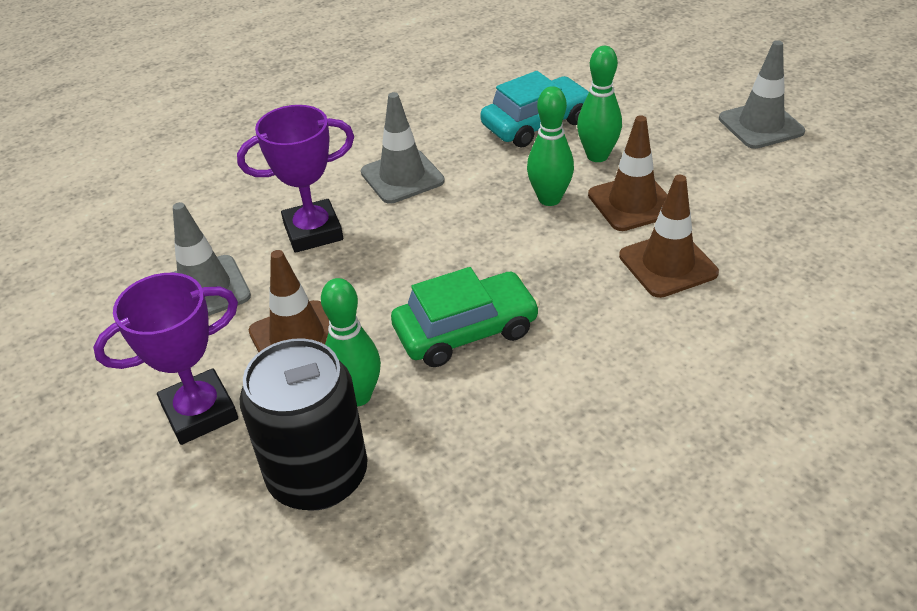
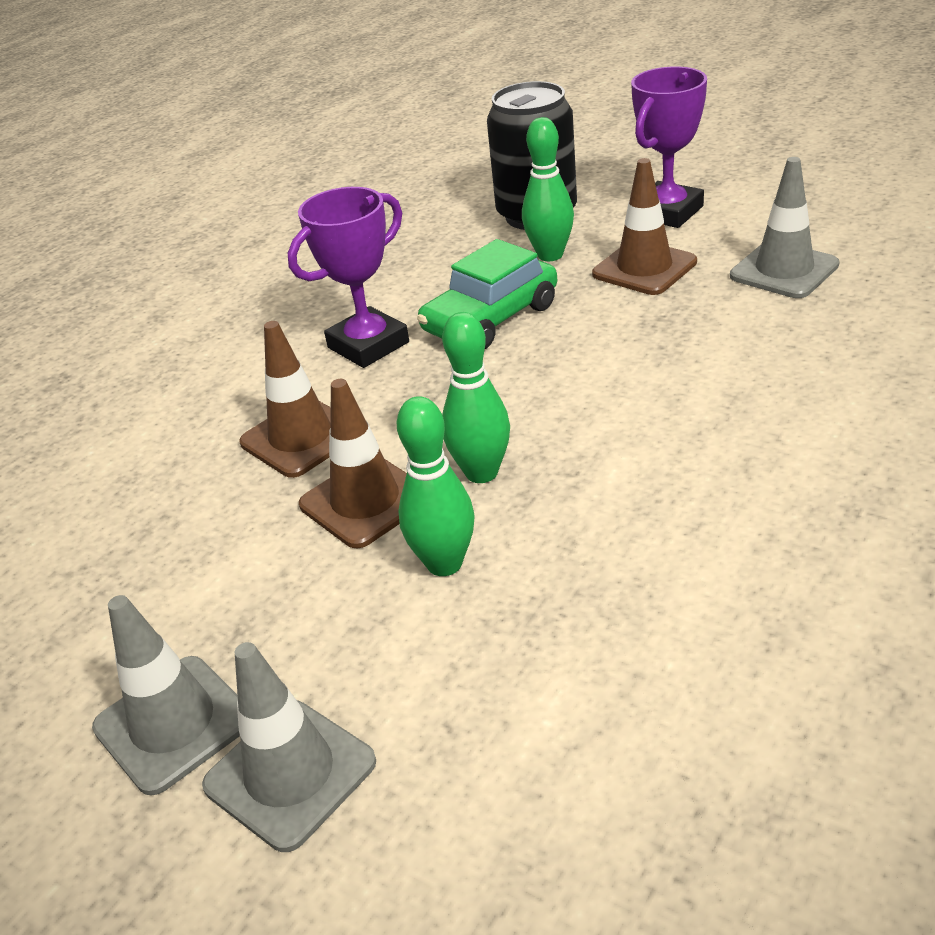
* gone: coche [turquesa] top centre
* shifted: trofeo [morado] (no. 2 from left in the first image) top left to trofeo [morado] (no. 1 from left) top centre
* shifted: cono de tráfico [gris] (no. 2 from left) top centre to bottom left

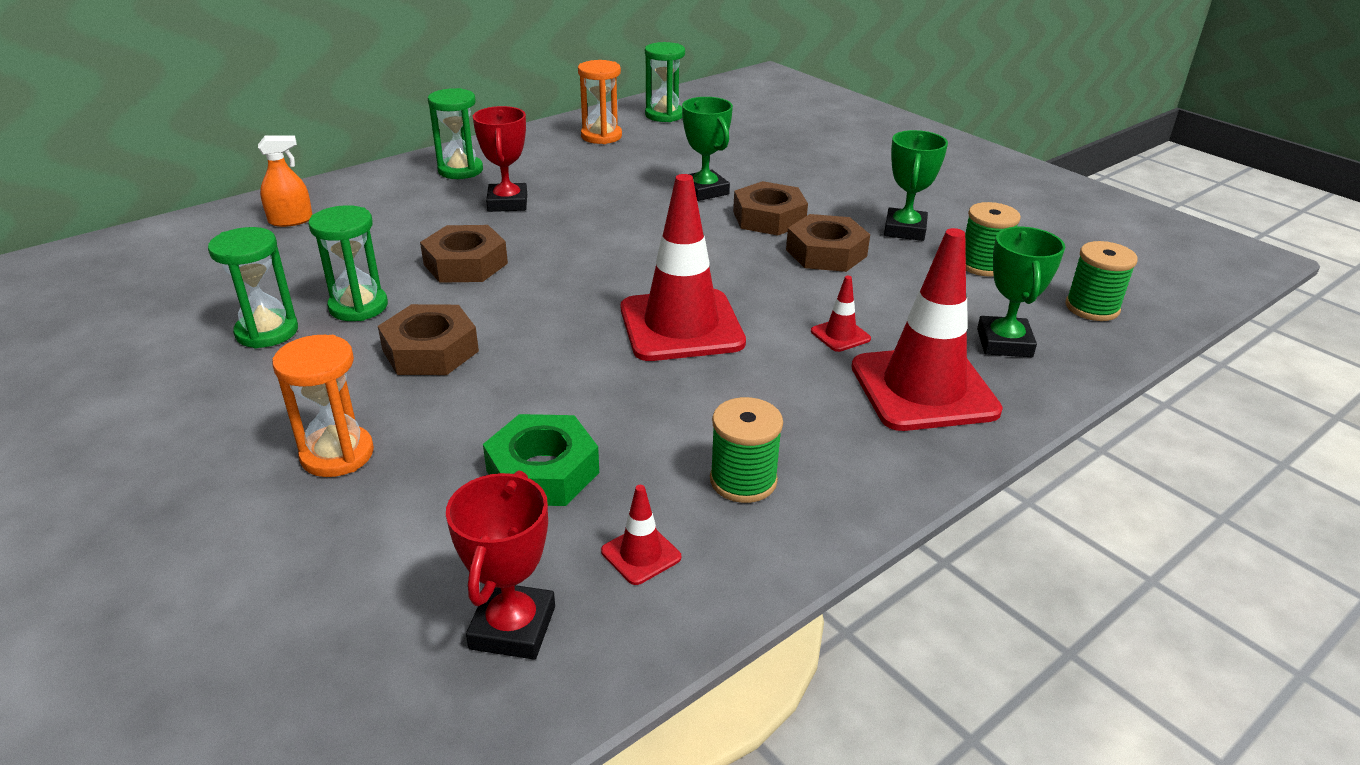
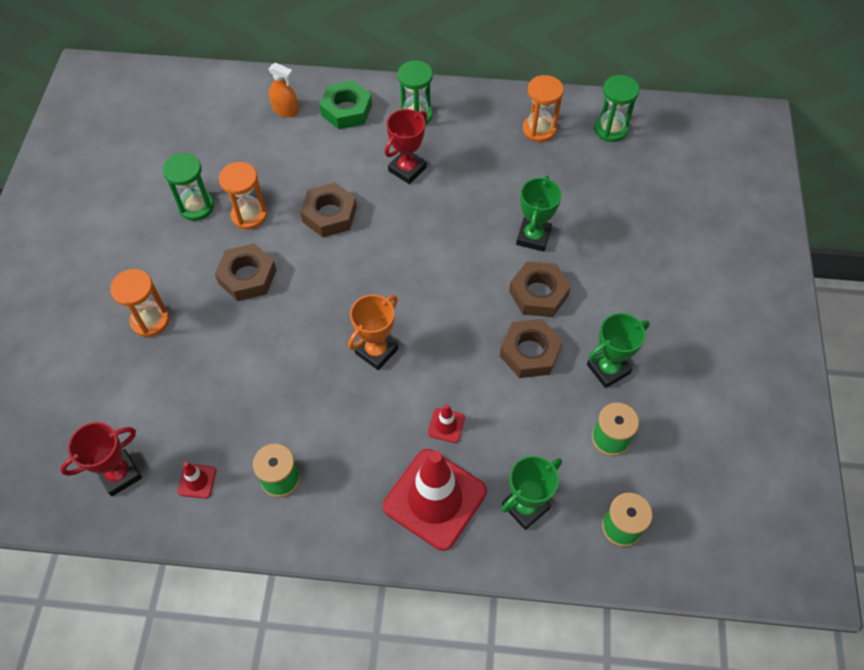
* shifted: tuerca [verde] centre to top centre
* swapped: cono de tráfico [rojo] (no. 2 from left) centre to trofeo [naranja] centre
* repainted: reloj de arena [verde] (no. 2 from left) middle left to reloj de arena [naranja] (no. 2 from left) top left

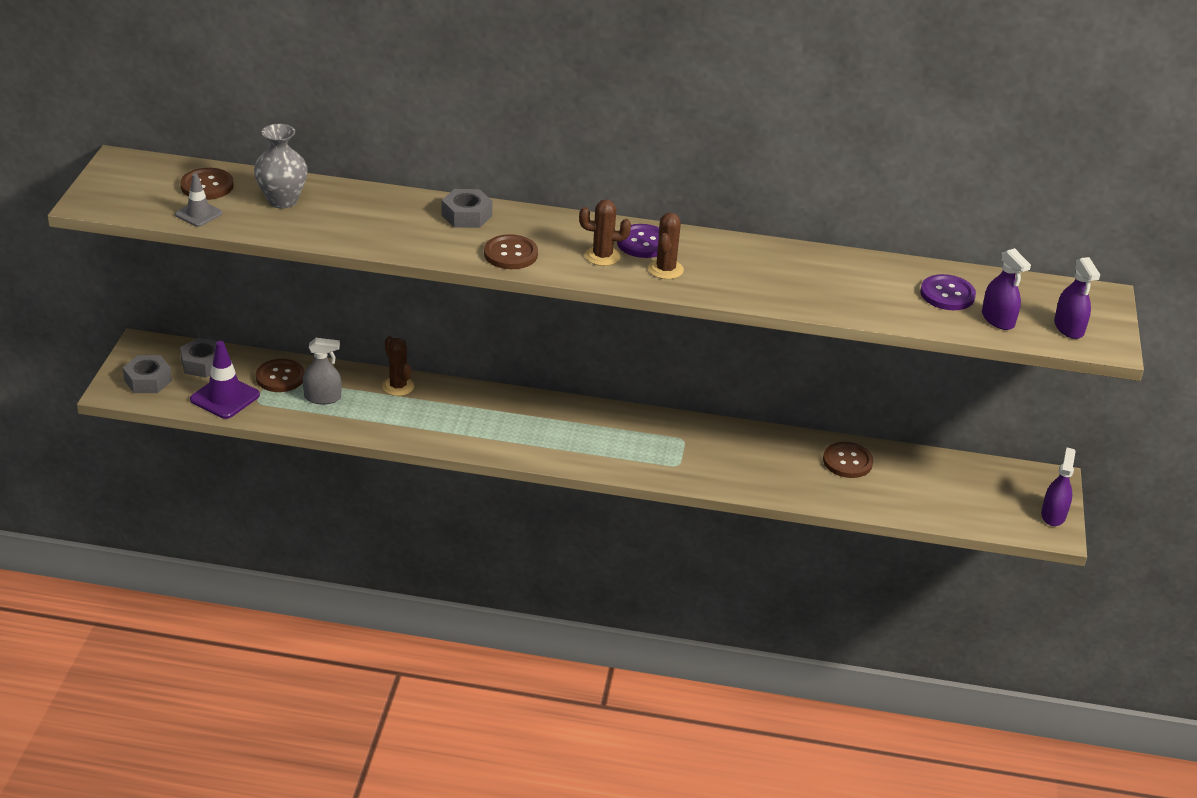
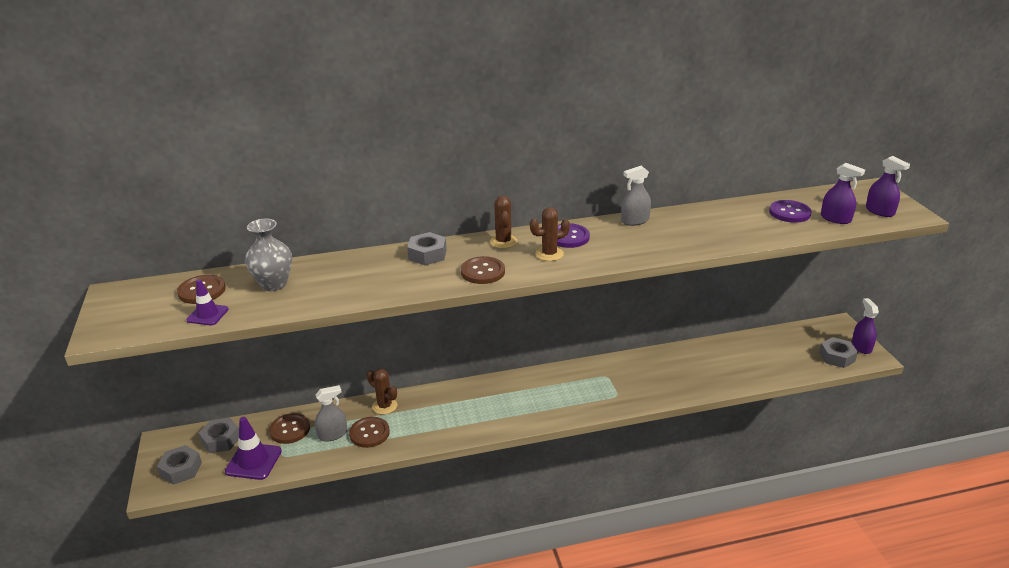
* new: pulverizador [gris] (no. 2 from left) centre
* new: tuerca [gris] (no. 4 from left) middle right
* shifted: cactus [marrón] (no. 3 from left in the first image) top centre to cactus [marrón] (no. 2 from left) centre
* shifted: botón [marrón] (no. 4 from left in the first image) middle right to botón [marrón] (no. 3 from left) bottom centre
* repainted: cono de tráfico [gris] top left to cono de tráfico [morado] (no. 1 from left) middle left

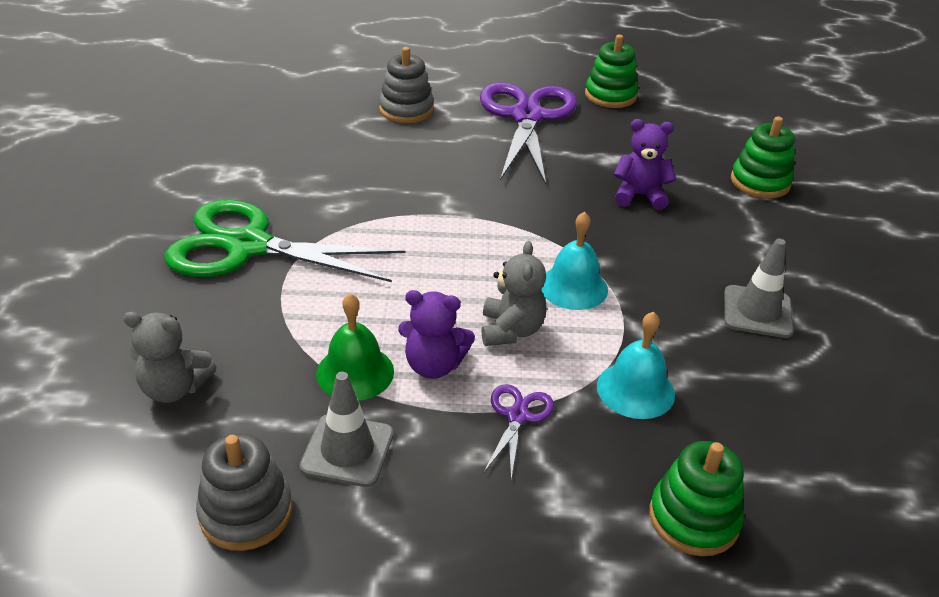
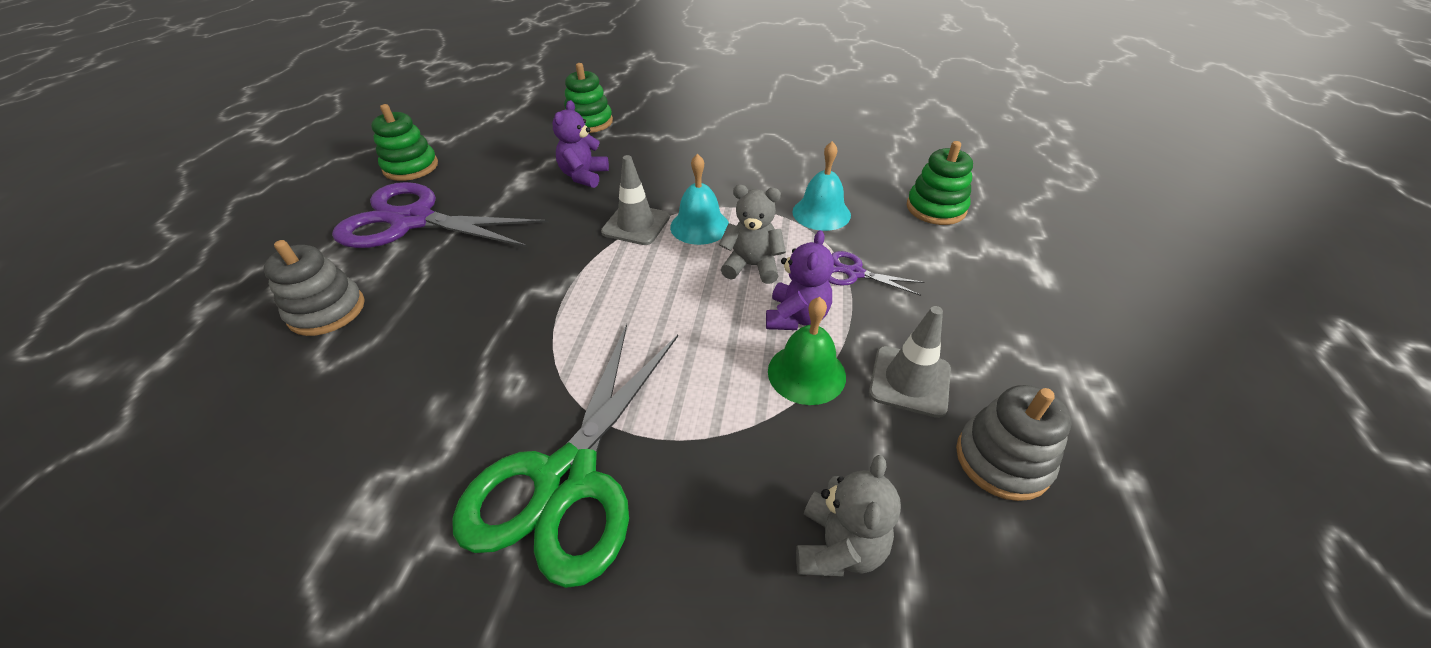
* shifted: cono de tráfico [gris] (no. 2 from left in the first image) middle right to cono de tráfico [gris] (no. 1 from left) top centre

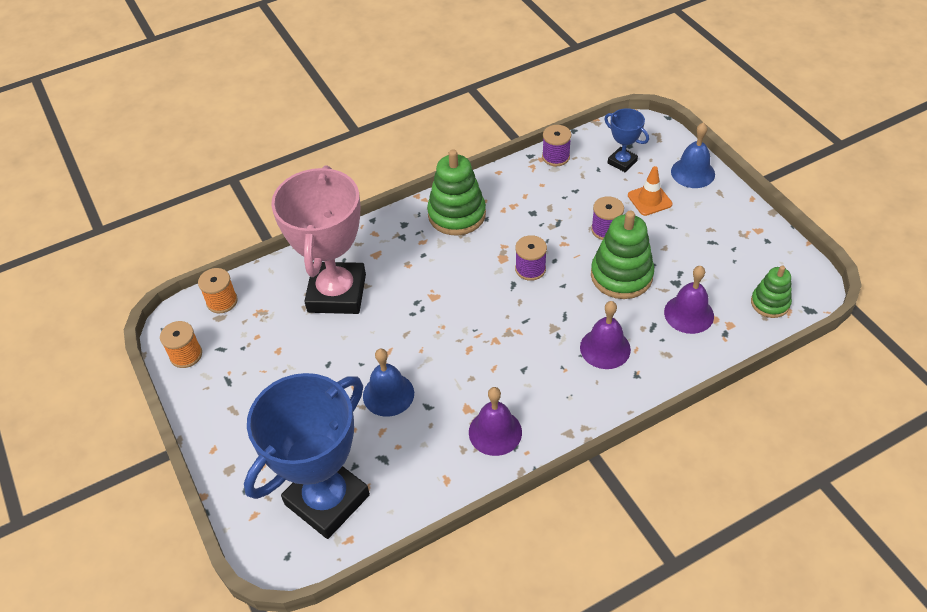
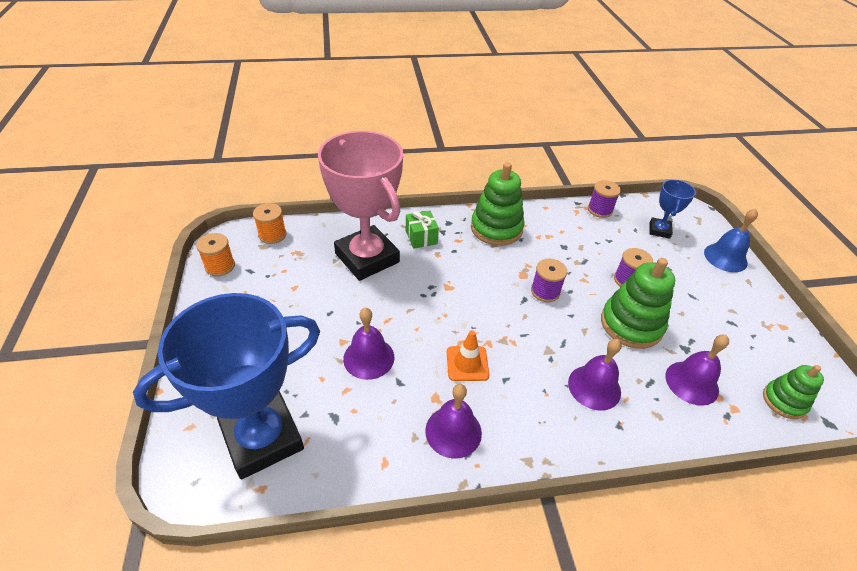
* new: regalo [verde] centre
* shifted: cono de tráfico [naranja] top right to centre
* repainted: campana [azul] (no. 1 from left) centre to campana [morado] (no. 1 from left) centre
* rotated: trofeo [rosa] centre = centre 60 degrees counterclockwise
* rotated: trofeo [azul] (no. 2 from left) top right = middle right 45 degrees clockwise

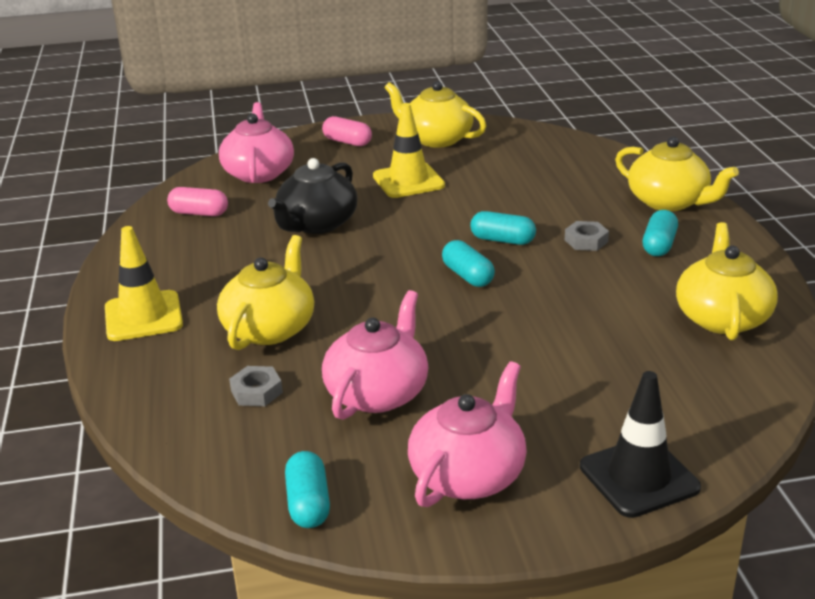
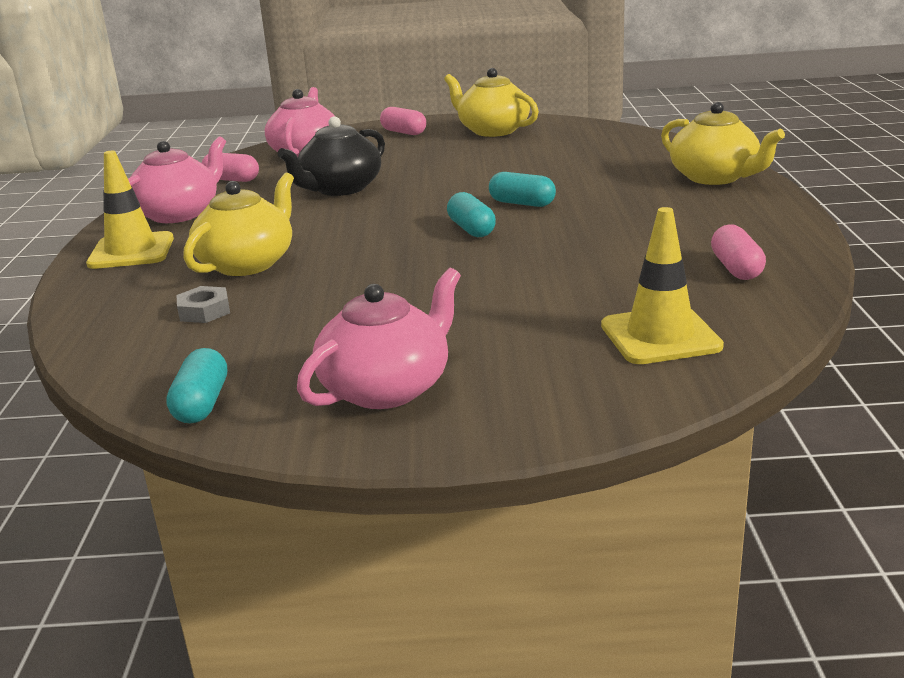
* gone: tuerca [gris] (no. 2 from left) middle right
* gone: cono de tráfico [negro] bottom right
* gone: cápsula [turquesa] (no. 4 from left) middle right
* shifted: tetera [rosa] (no. 2 from left in the first image) centre to tetera [rosa] (no. 1 from left) top left
* shifted: cono de tráfico [amarillo] (no. 2 from left) top centre to middle right
* swapped: tetera [amarillo] (no. 4 from left) middle right to cápsula [rosa] (no. 3 from left) middle right

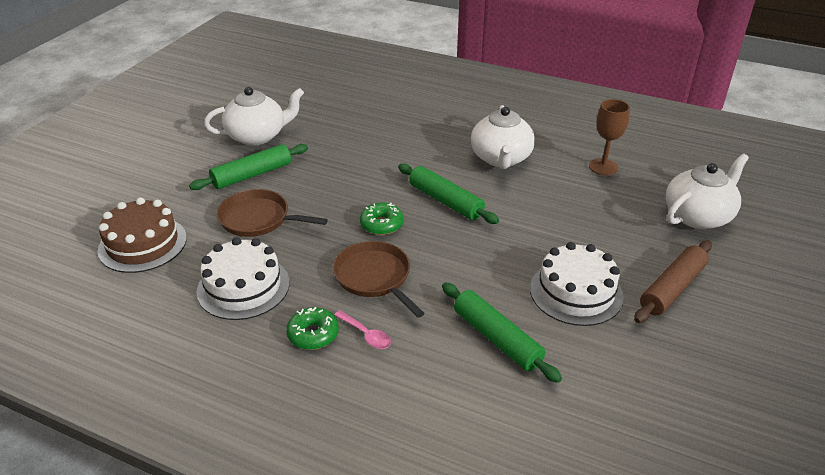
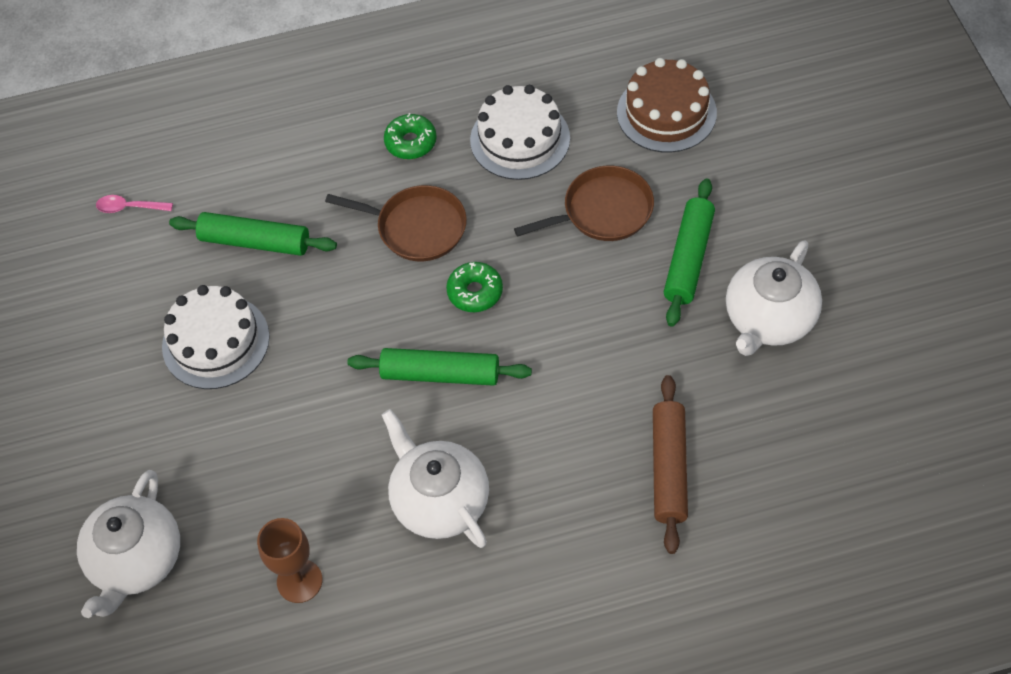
* shifted: cuchara [rosa] bottom centre to top left
* shifted: rodillo [marrón] middle right to bottom centre

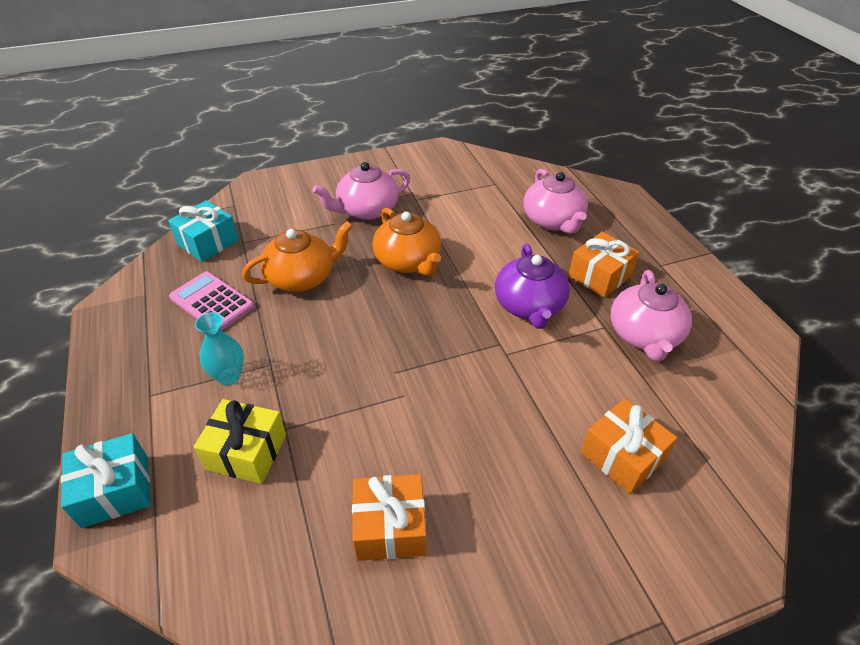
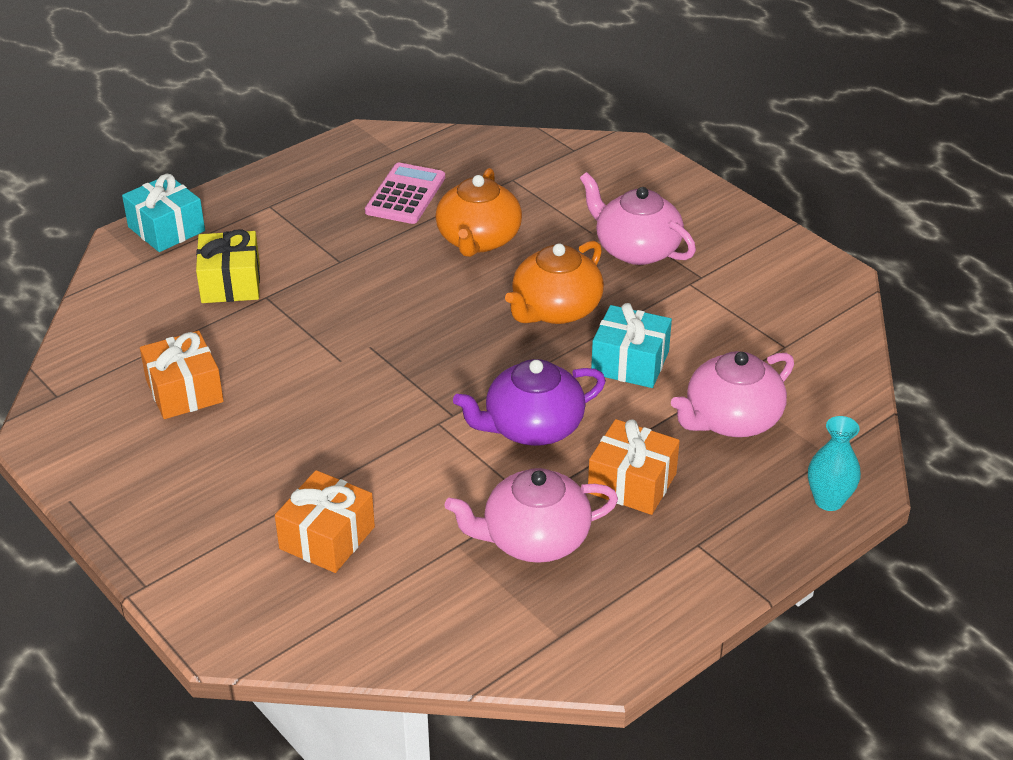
* shifted: regalo [turquesa] (no. 2 from left) middle left to centre
* shifted: florero [turquesa] middle left to middle right
* rotated: tetera [naranja] (no. 1 from left) centre = top centre 60 degrees clockwise

